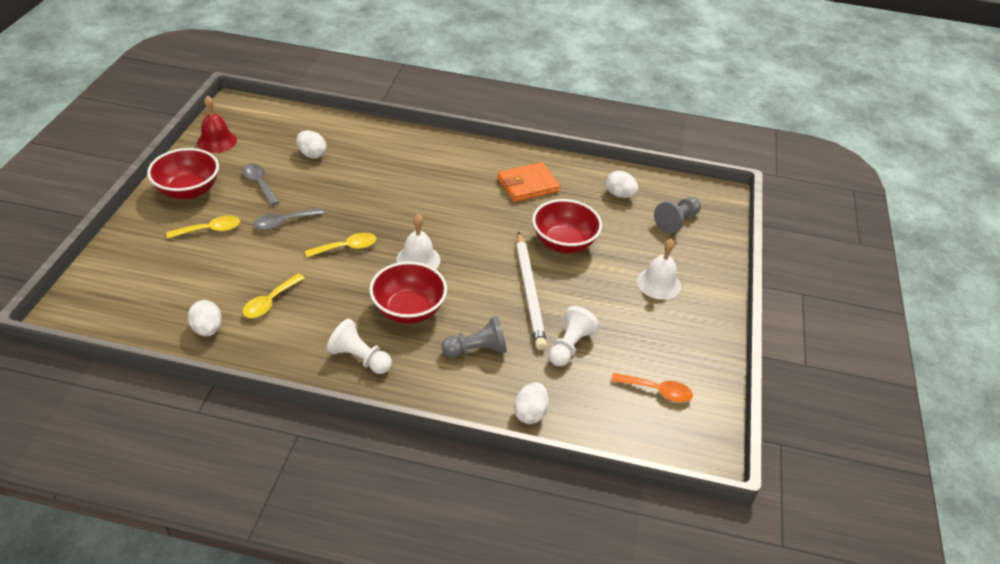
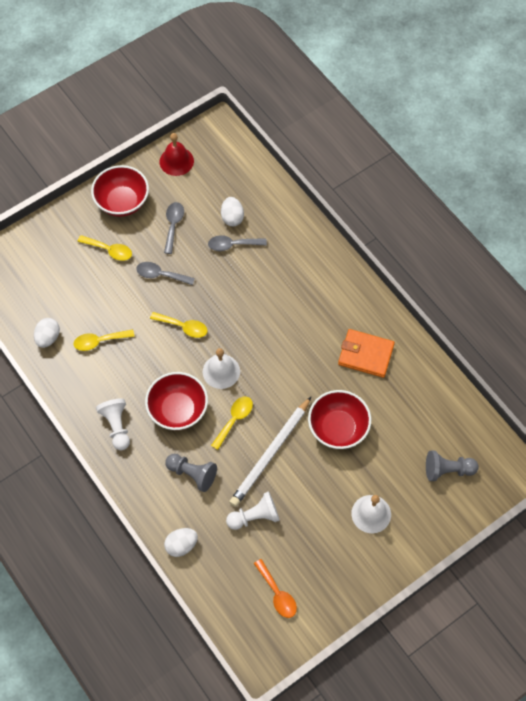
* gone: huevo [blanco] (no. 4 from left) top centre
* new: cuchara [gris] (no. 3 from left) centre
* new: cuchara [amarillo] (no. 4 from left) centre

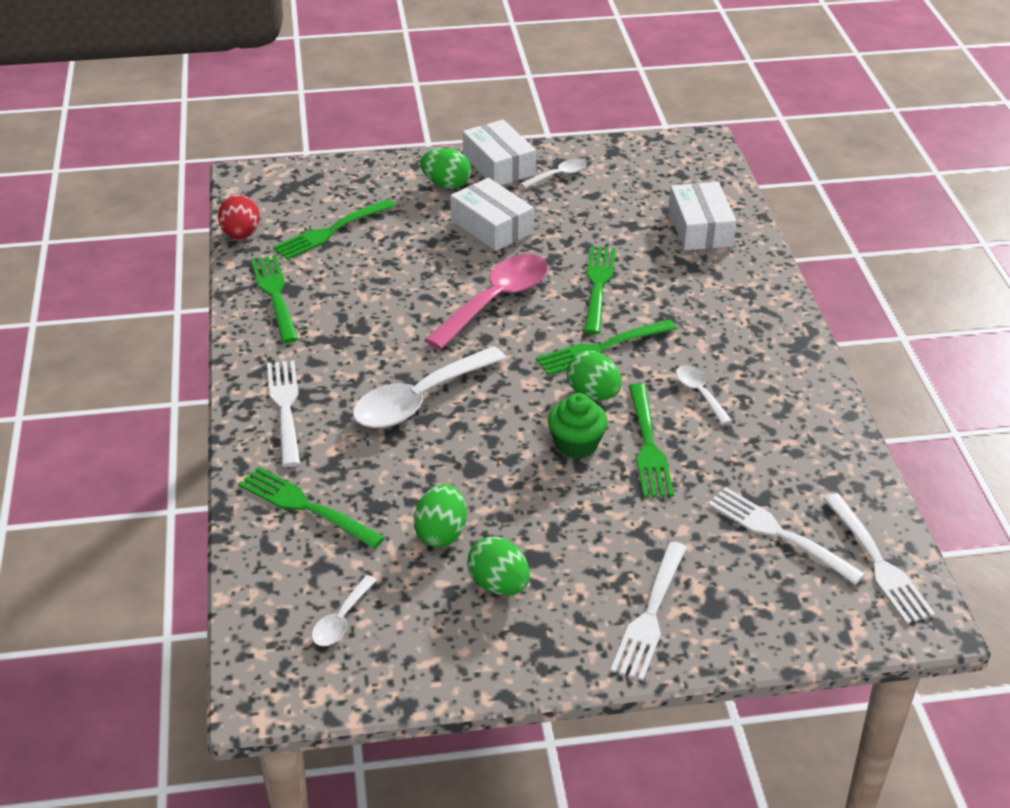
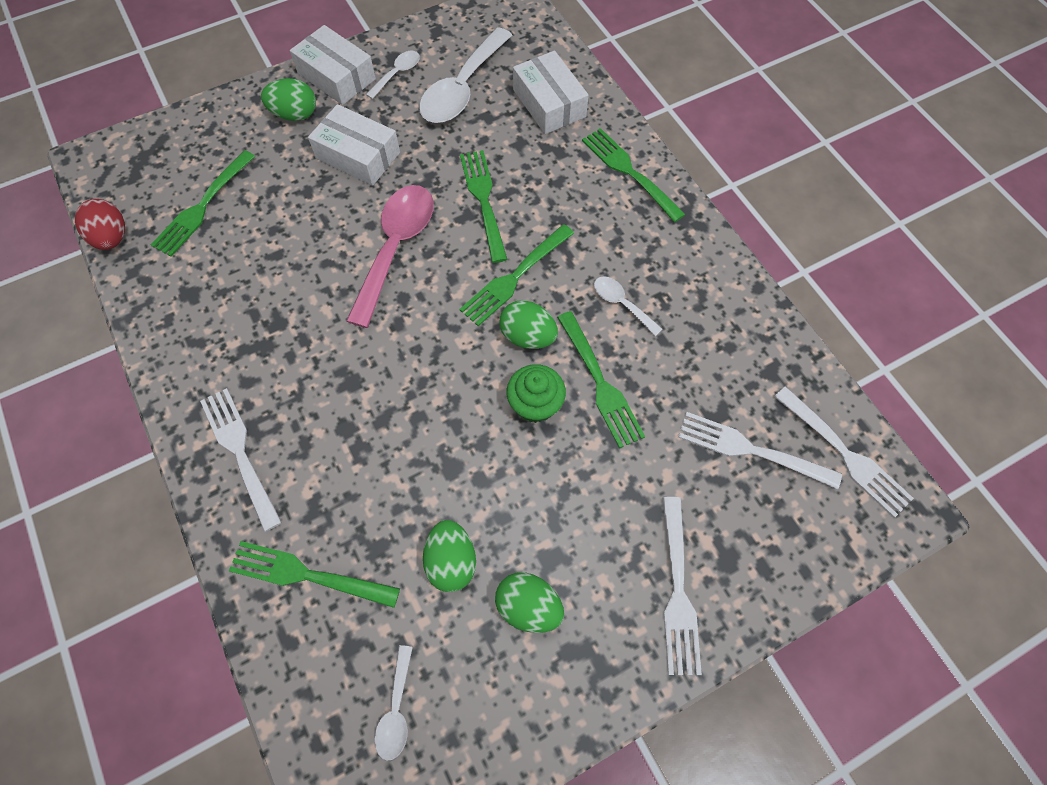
* shifted: tenedor [verde] (no. 1 from left in the first image) middle left to tenedor [verde] (no. 6 from left) top centre
* shifted: cuchara [blanco] (no. 2 from left in the first image) centre to cuchara [blanco] (no. 3 from left) top centre

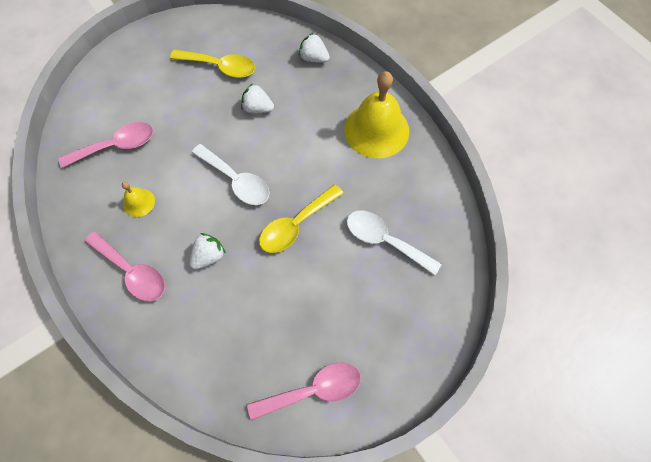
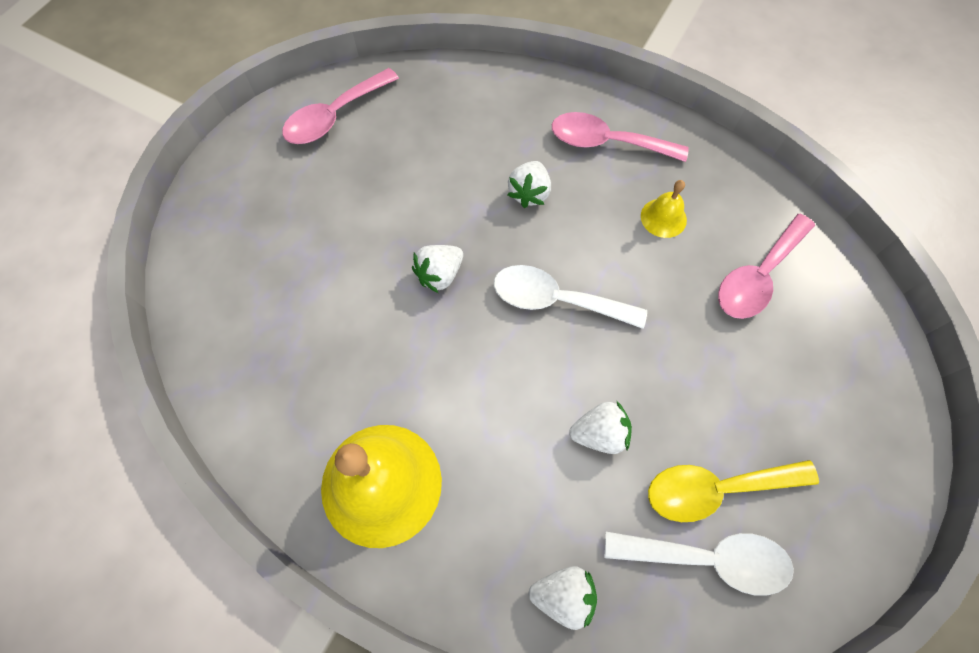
* shifted: cuchara [blanco] (no. 2 from left) centre to bottom right
* swapped: cuchara [amarillo] (no. 2 from left) centre to fresa [blanco] (no. 1 from left) centre

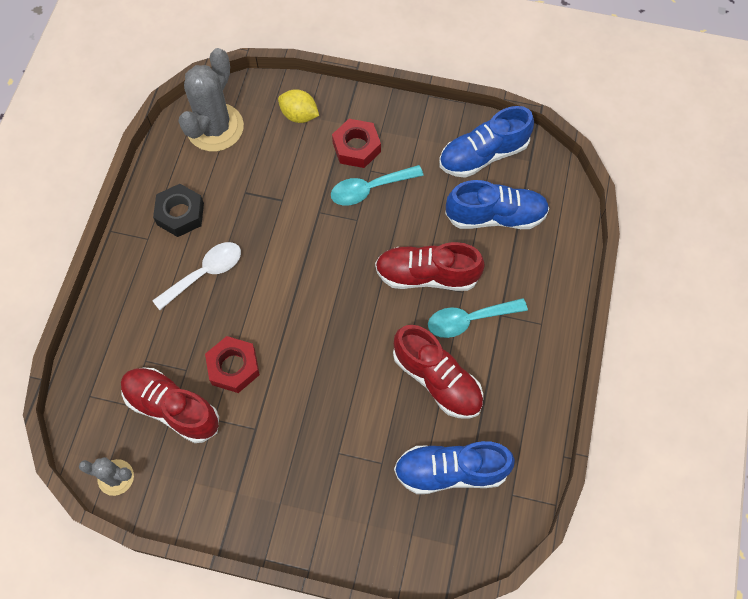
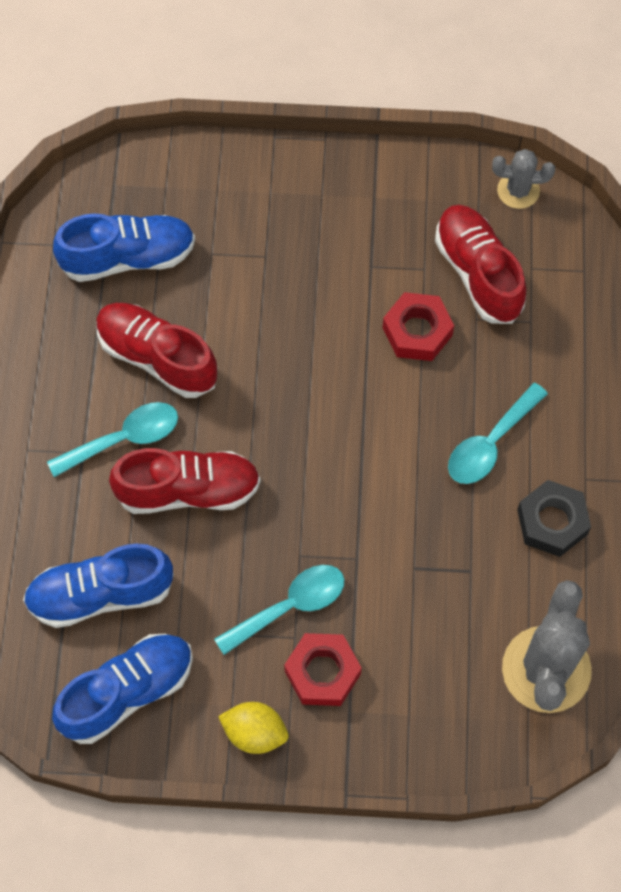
* shifted: limón [amarillo] top centre to bottom centre
* repainted: cuchara [blanco] middle left to cuchara [turquesa] (no. 3 from left) middle right
* rotated: zapato [rojo] (no. 1 from left in the first image) bottom left = top right 135 degrees counterclockwise

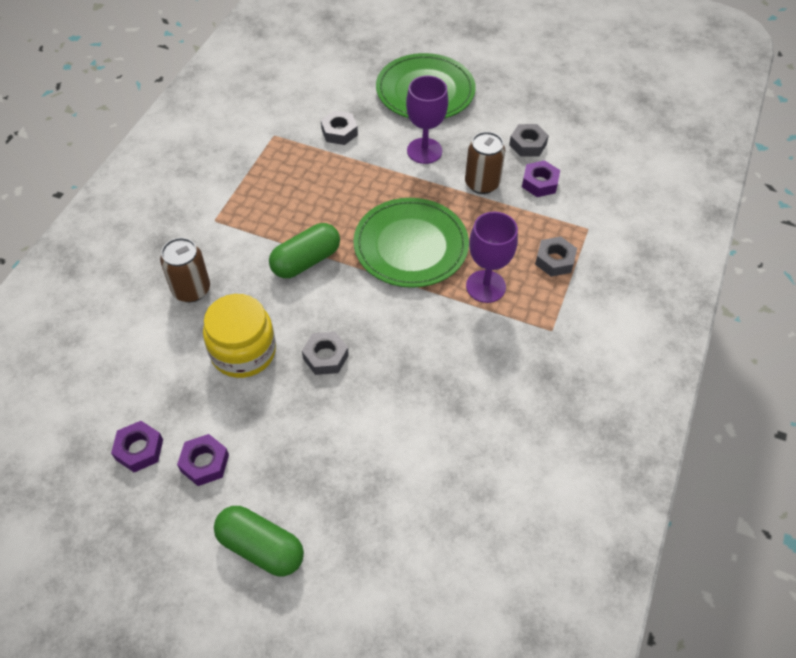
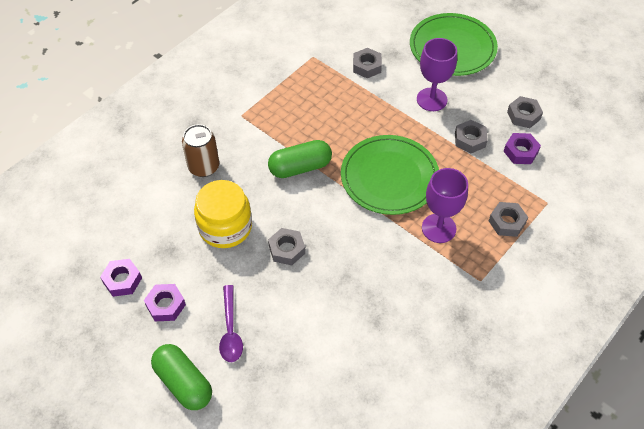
* new: cuchara [morado] bottom centre
* swapped: lata [marrón] (no. 2 from left) top centre to tuerca [gris] (no. 3 from left) top right

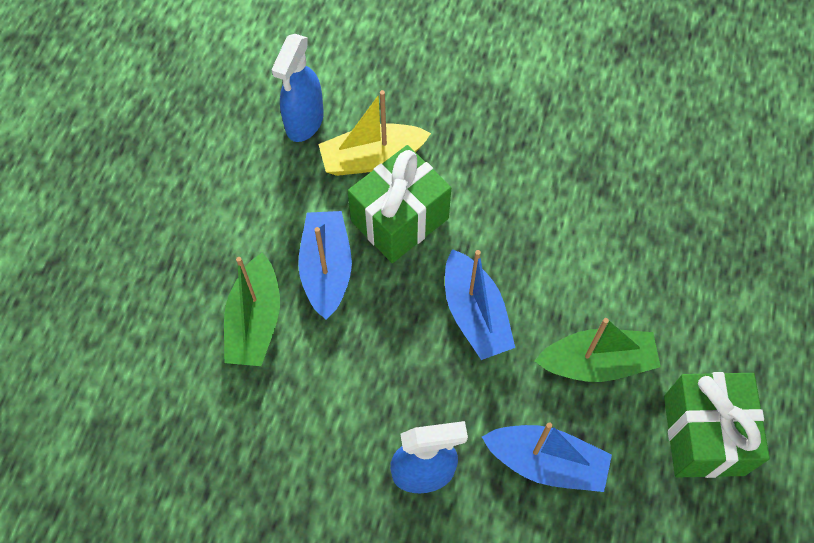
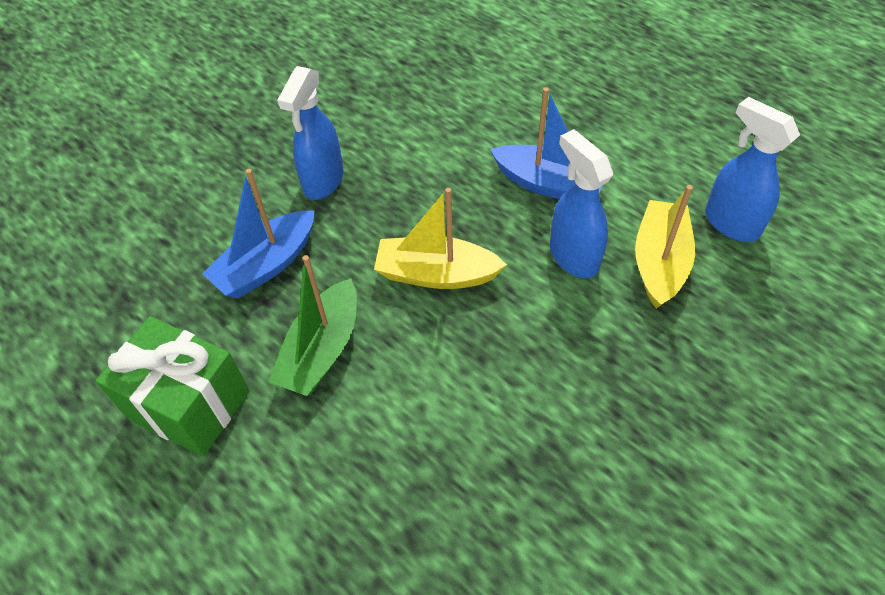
* gone: barco [verde] (no. 1 from left) middle left
* swapped: regalo [verde] (no. 1 from left) centre to pulverizador [azul] (no. 2 from left) centre
* repainted: barco [azul] (no. 2 from left) centre to barco [amarillo] (no. 1 from left) centre

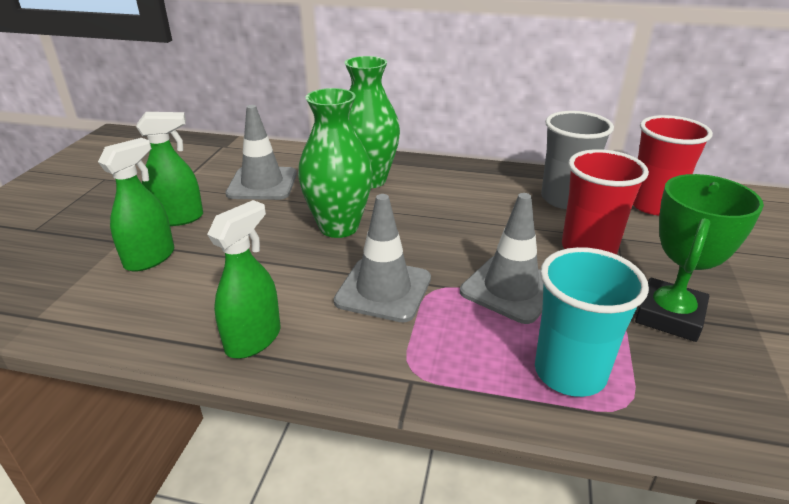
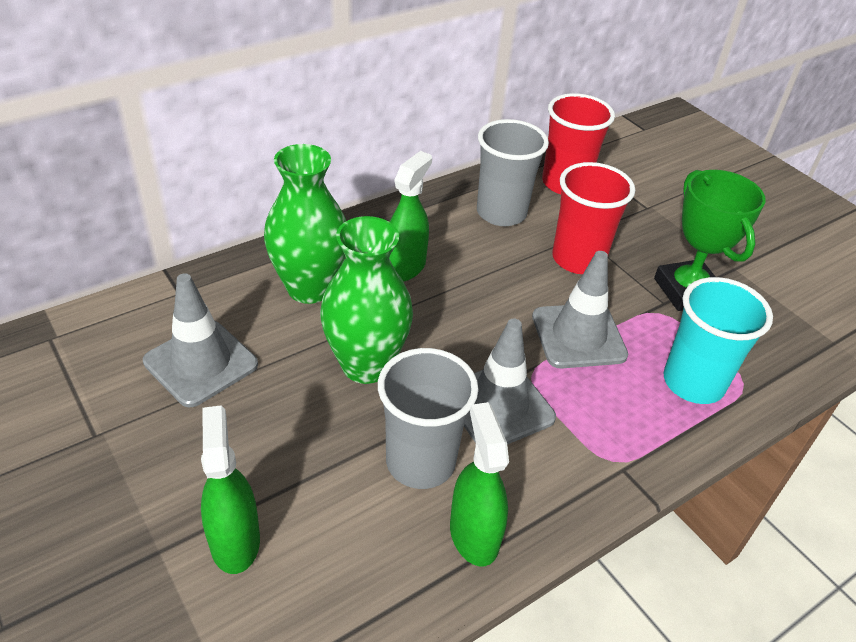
* new: vaso [gris] (no. 1 from left) centre
* shifted: pulverizador [verde] (no. 2 from left) middle left to centre

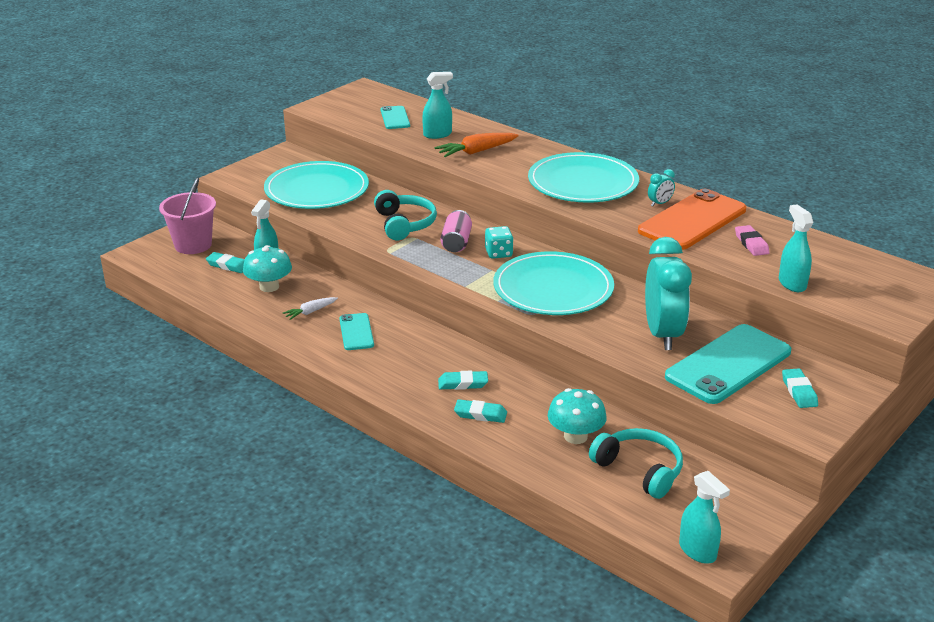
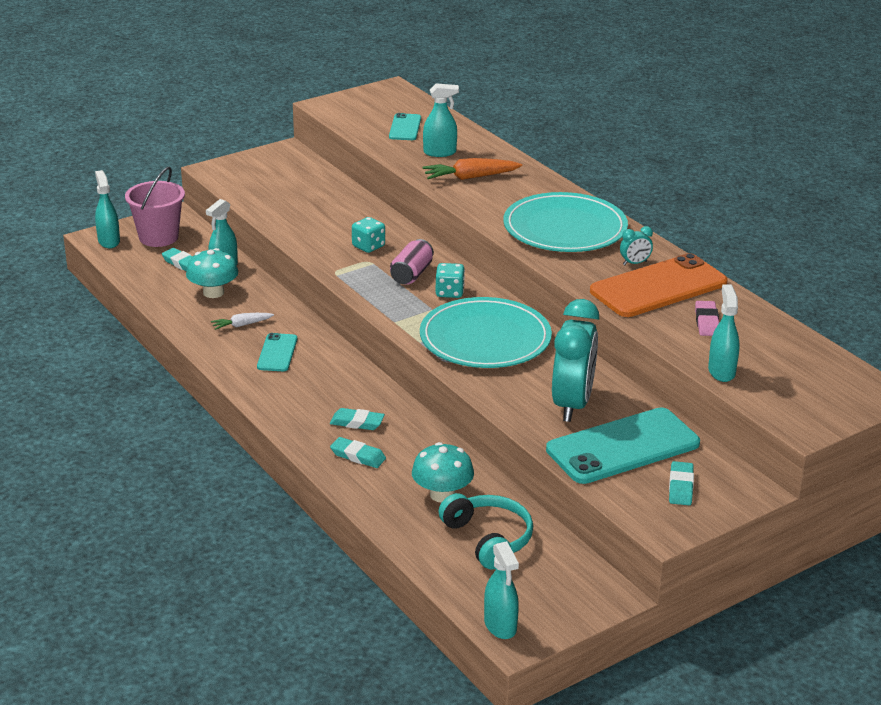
* gone: plato [turquesa] (no. 1 from left) top centre
* new: pulverizador [turquesa] (no. 1 from left) top left
* swapped: auriculares [turquesa] (no. 1 from left) centre to dado [turquesa] (no. 1 from left) centre

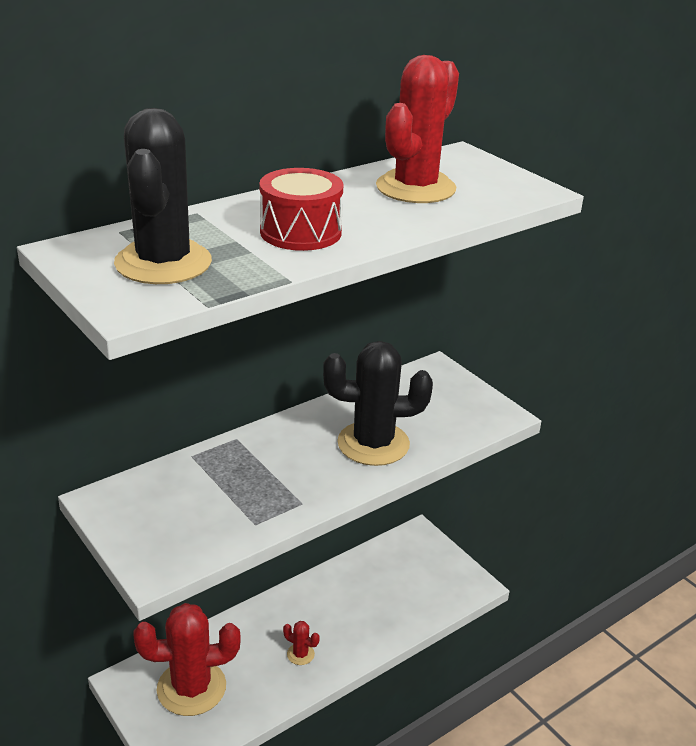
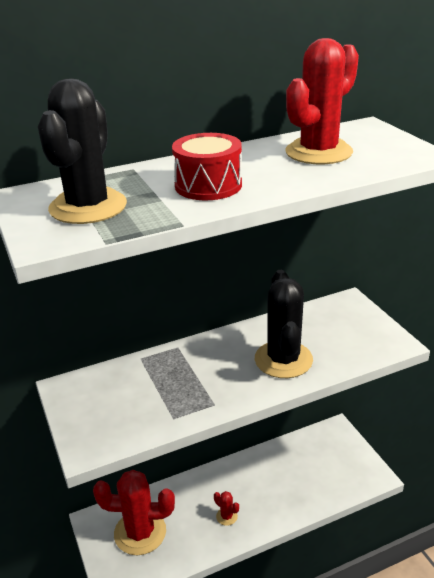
* rotated: cactus [negro] (no. 2 from left) centre = centre 75 degrees clockwise

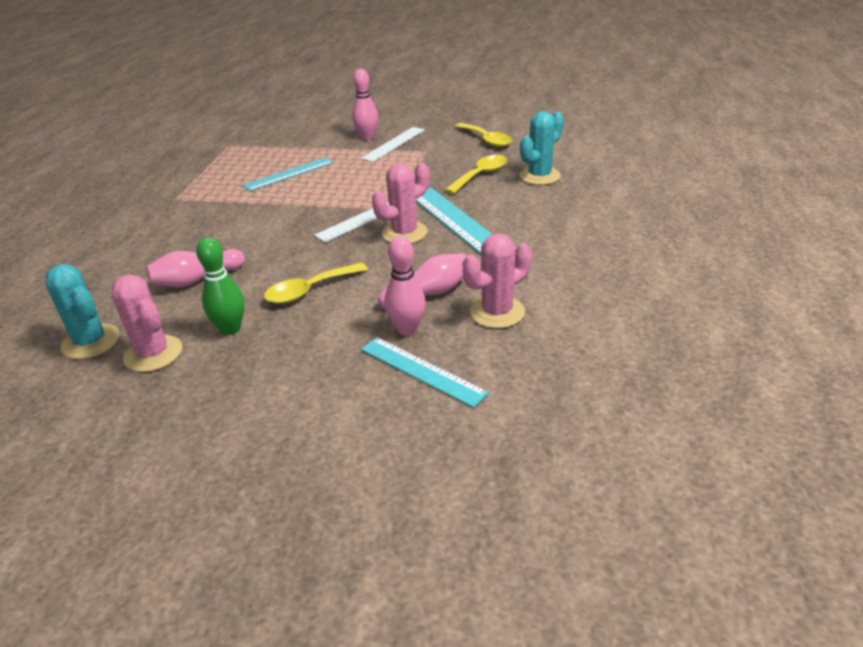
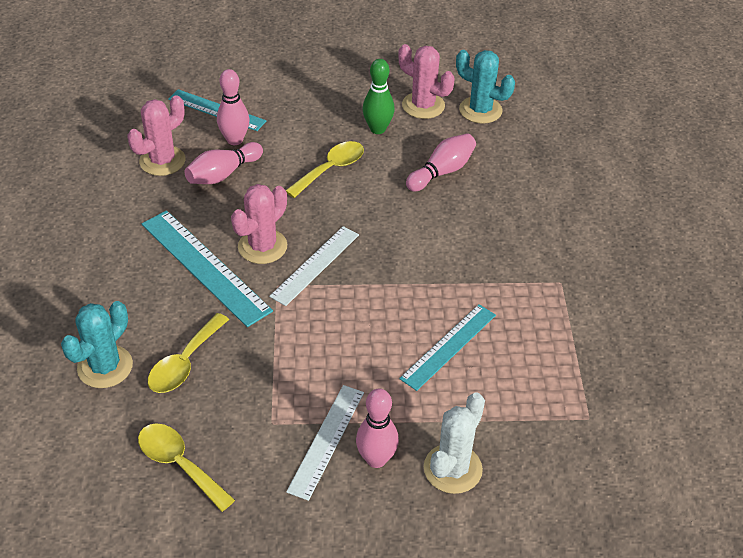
* new: cactus [blanco] bottom centre

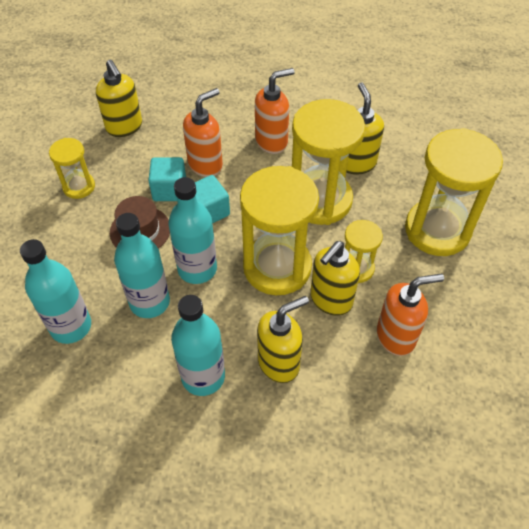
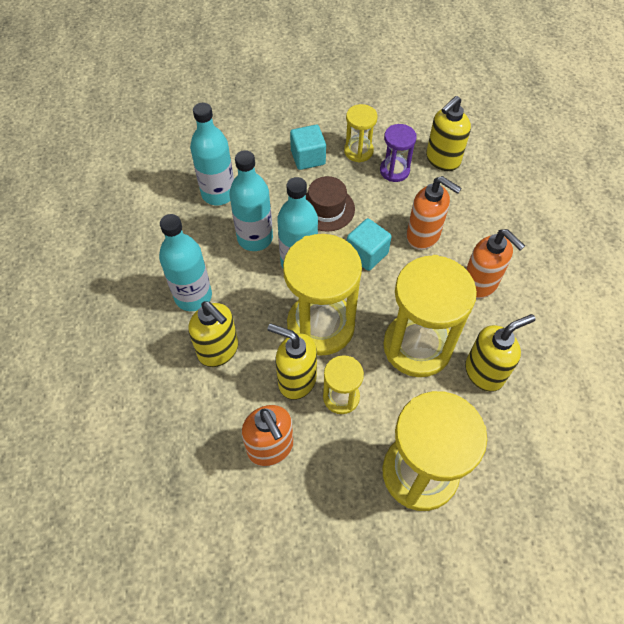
* new: reloj de arena [morado] top centre
* shifted: cubo [turquesa] (no. 1 from left) middle left to top centre

